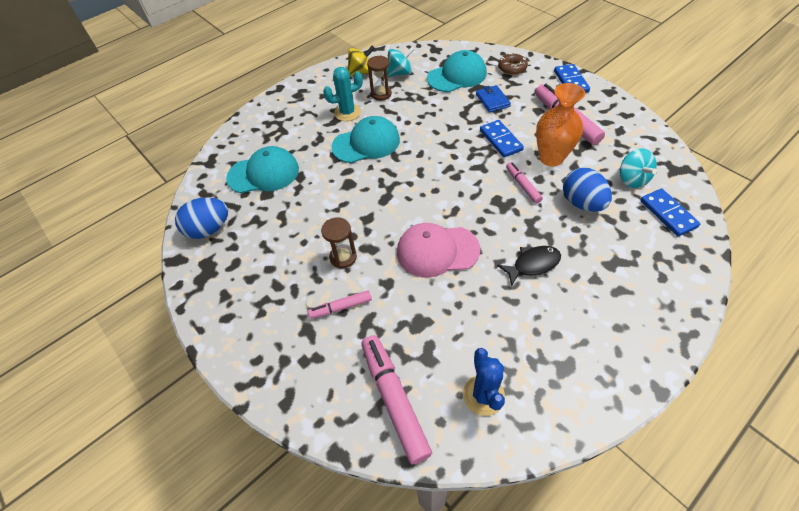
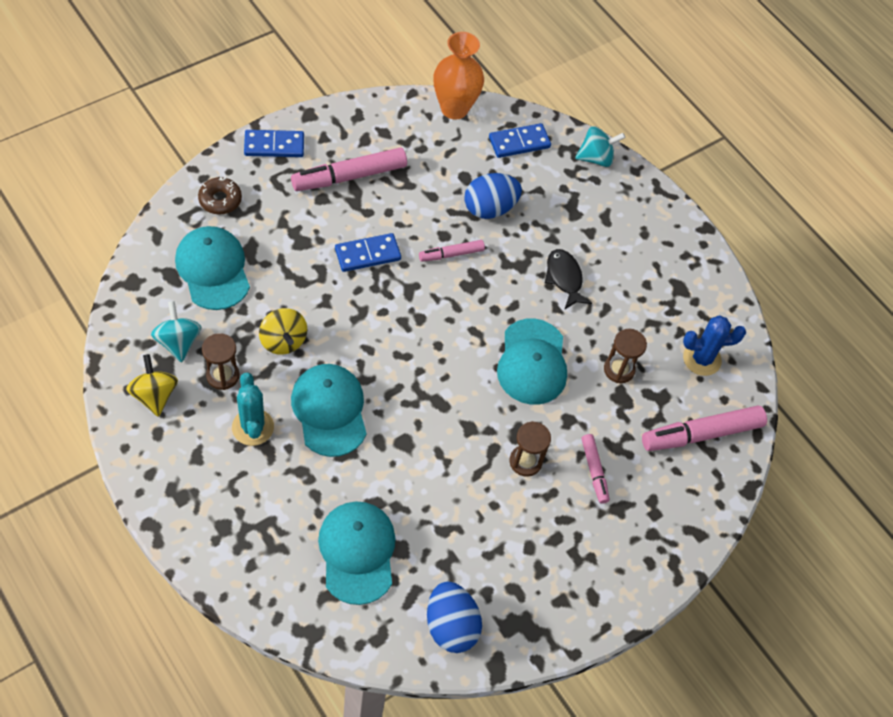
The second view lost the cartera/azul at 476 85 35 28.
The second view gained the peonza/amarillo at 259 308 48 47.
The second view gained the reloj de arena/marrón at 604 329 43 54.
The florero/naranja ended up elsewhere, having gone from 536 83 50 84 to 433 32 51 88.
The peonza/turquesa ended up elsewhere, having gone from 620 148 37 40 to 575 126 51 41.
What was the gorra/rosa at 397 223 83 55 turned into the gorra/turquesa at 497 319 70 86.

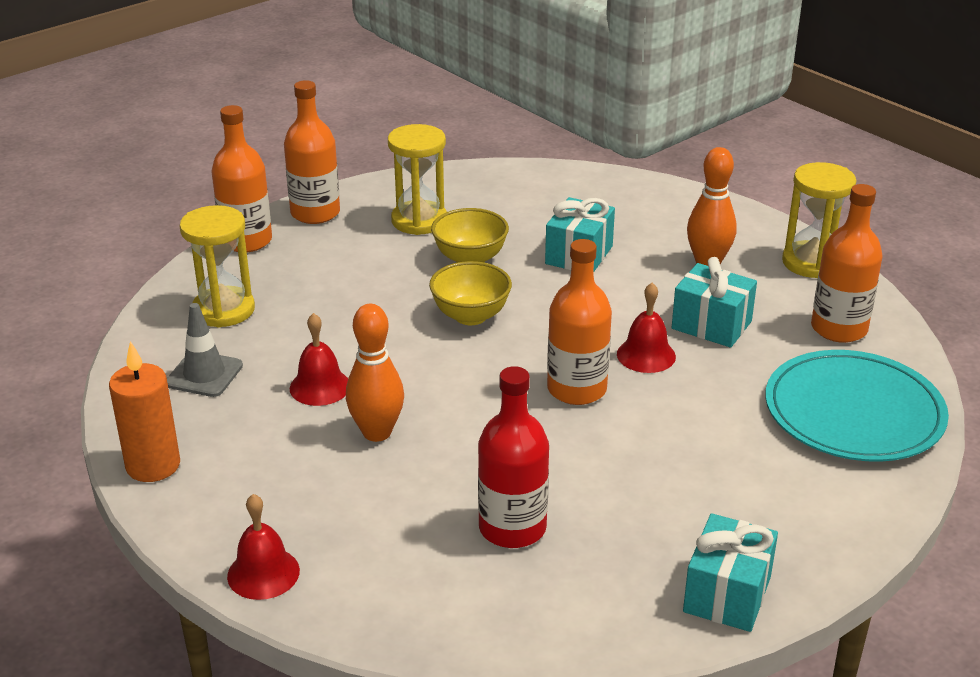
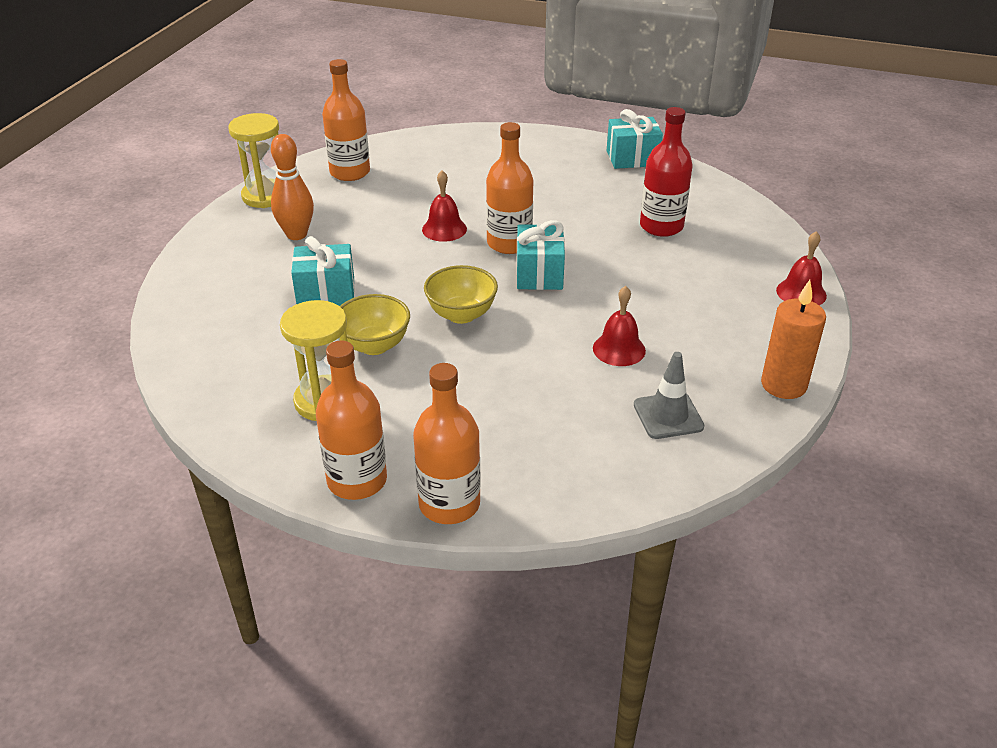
The second view lost the reloj de arena/amarillo at 179 205 76 123.
The second view lost the bolo/naranja at 346 304 58 138.
The second view lost the plato/turquesa at 765 350 184 112.
The regalo/turquesa ended up elsewhere, having gone from 672 257 85 91 to 516 220 49 70.

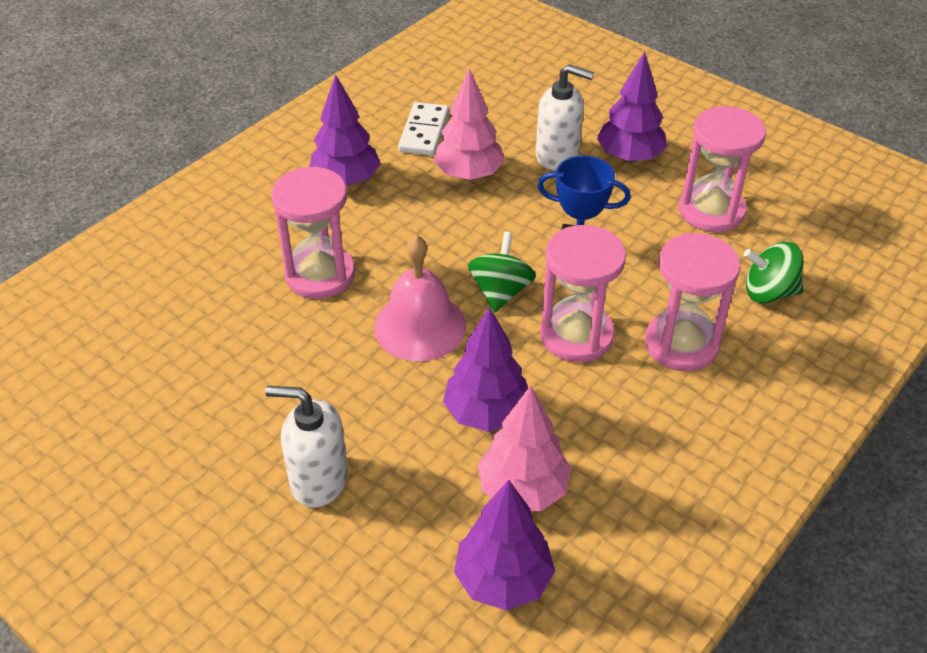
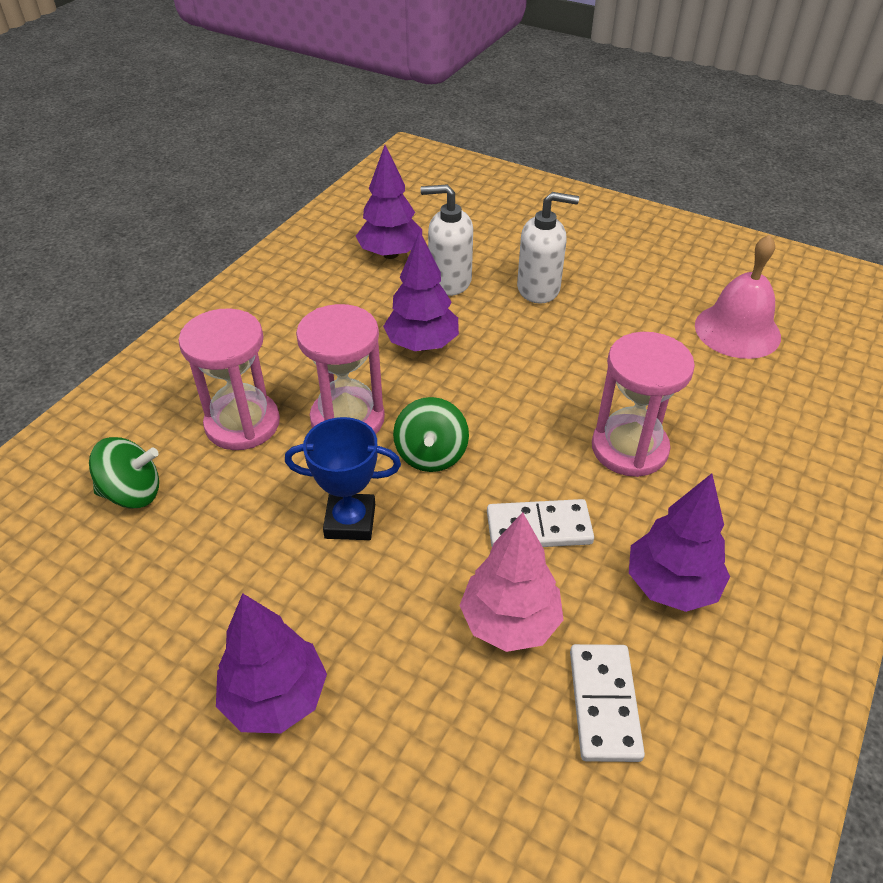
The second view lost the árbol/rosa at 478 385 93 126.
The second view lost the reloj de arena/rosa at 679 106 87 126.
The second view gained the ficha de dominó/blanco at 487 499 107 48.
The campana/rosa ended up elsewhere, having gone from 374 235 92 126 to 695 234 86 125.
The dispensador de jabón/blanco ended up elsewhere, having gone from 536 64 58 106 to 421 184 52 112.

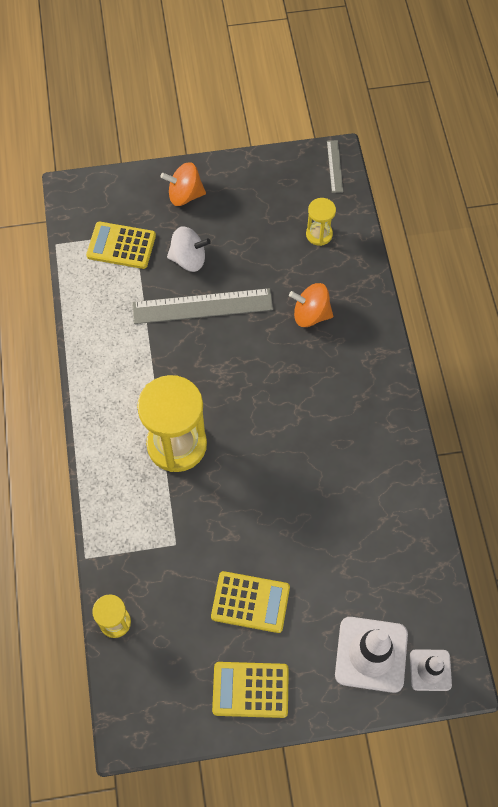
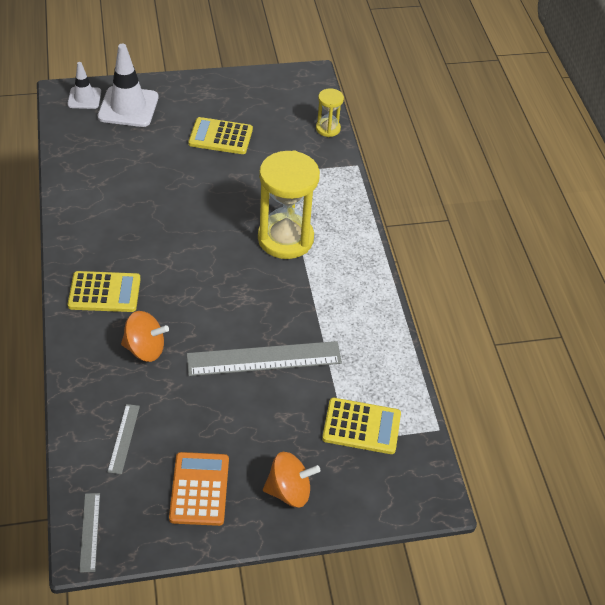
The second view lost the peonza/blanco at 167 226 44 46.
The second view gained the calculadora/naranja at 169 452 60 74.
The calculadora/amarillo ended up elsewhere, having gone from 212 662 77 56 to 68 271 73 41.
Where the reloj de arena/amarillo stood at 306 198 30 48, the regla/gris came to stand at 107 404 33 70.

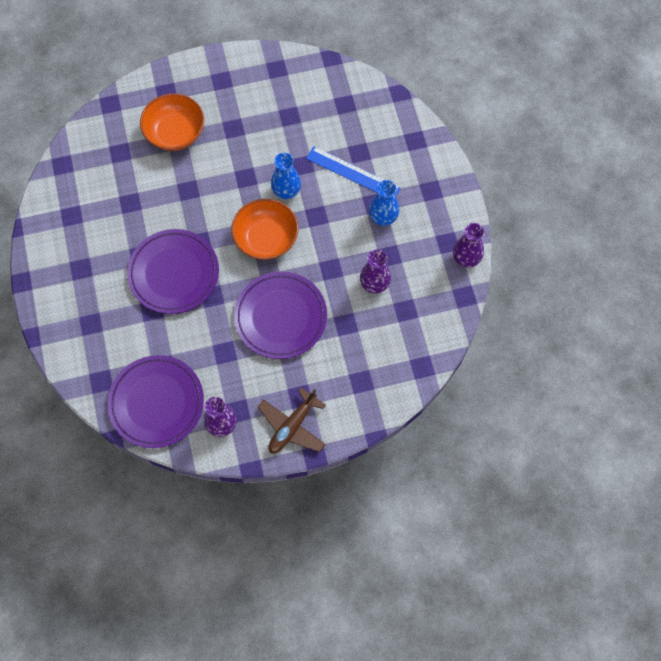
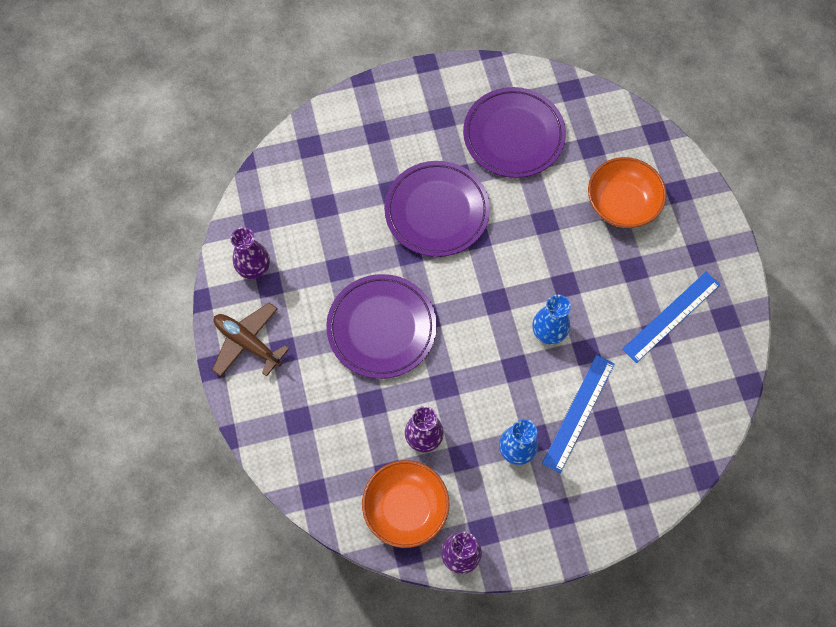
The second view gained the regla/azul at 622 272 98 91.
The plato/morado ended up elsewhere, having gone from 107 355 97 93 to 463 87 103 91.
The cuenco/naranja ended up elsewhere, having gone from 231 199 67 61 to 362 460 87 88.

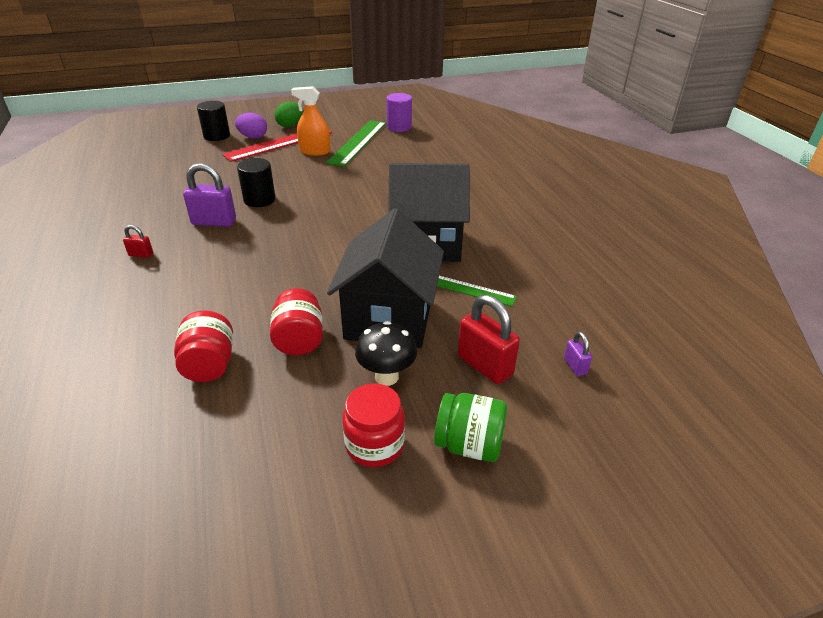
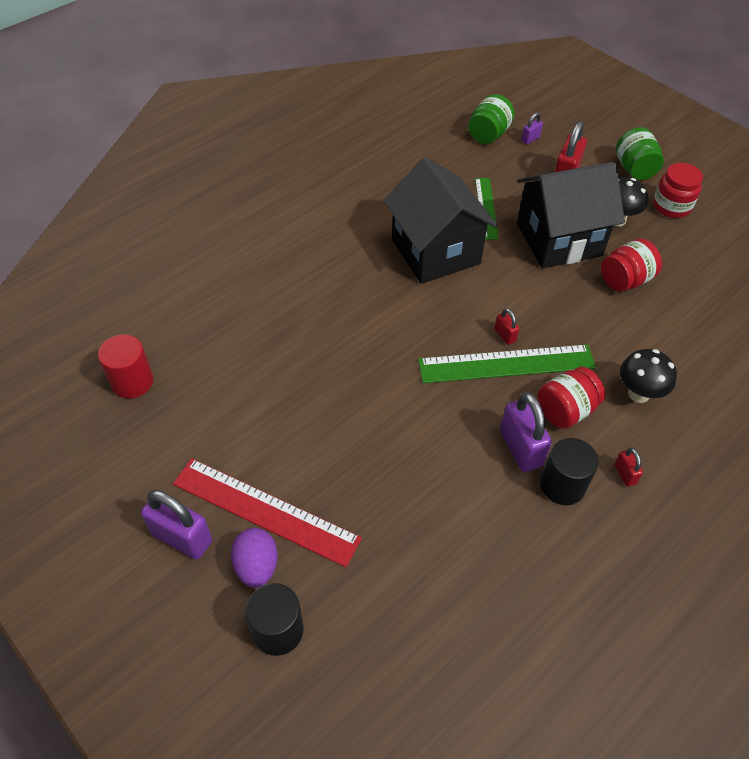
The second view lost the pulverizador/naranja at 291 86 39 70.
The second view gained the tarro/verde at 468 94 47 50.
The second view gained the candado/rojo at 494 308 26 37.
The second view gained the seta/negro at 620 349 57 54.
The tarro/rojo ended up elsewhere, having gone from 174 310 59 72 to 537 367 68 62.
The cilindro/negro ended up elsewhere, having gone from 237 158 39 49 to 540 438 59 67.
The regla/verde ended up elsewhere, having gone from 326 120 60 47 to 418 344 178 39.
Where the huevo/verde stood at 274 102 29 25, the candado/morado came to stand at 141 490 71 70.
What was the cilindro/morado at 386 93 26 39 turned into the cilindro/rojo at 98 334 55 64.

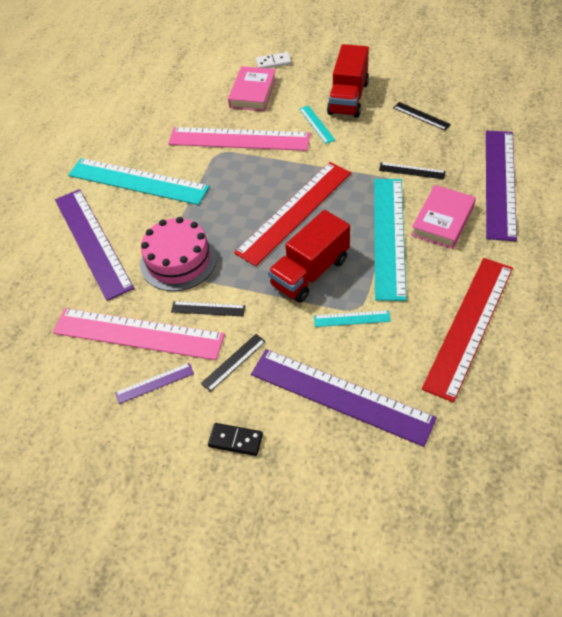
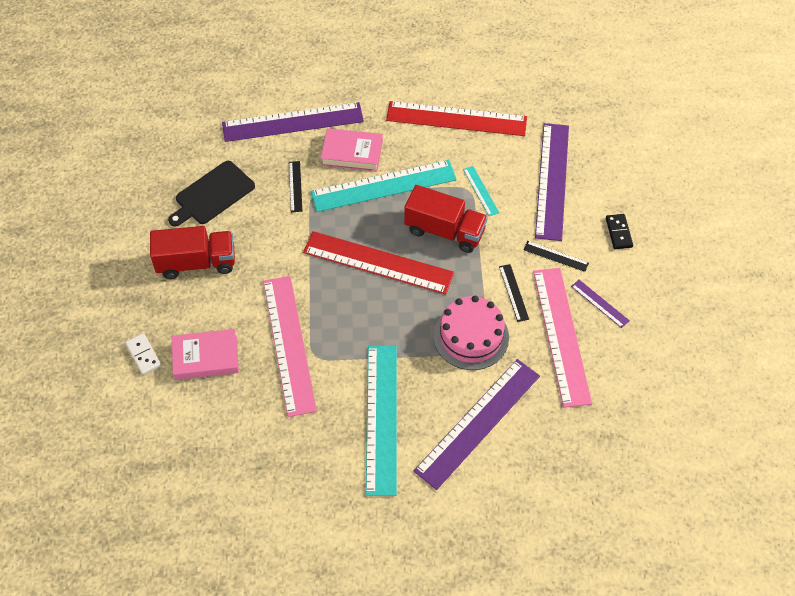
The second view lost the regla/turquesa at 299 105 36 39.
Where the regla/negro stood at 393 102 58 28, the tabla de cortar/negro came to stand at 168 161 87 65.

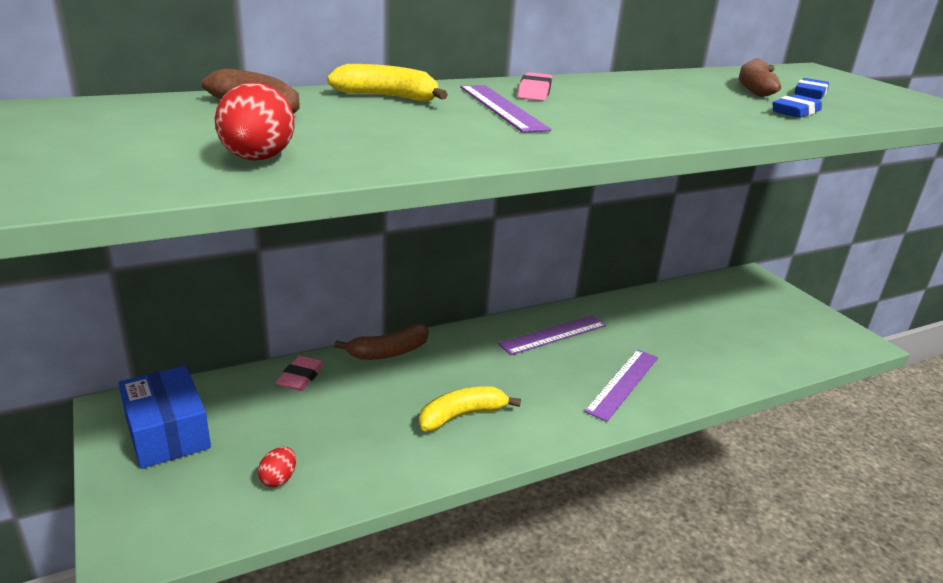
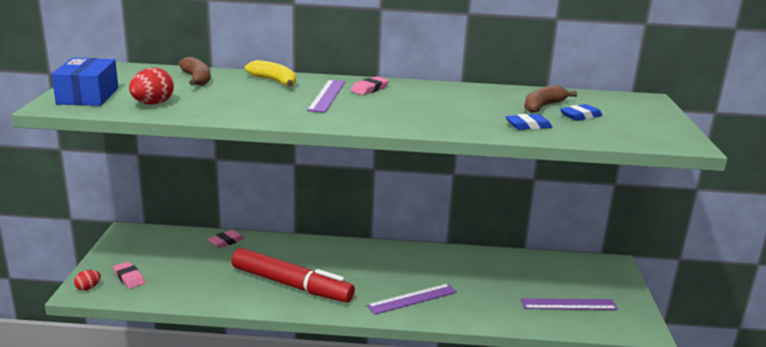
The second view lost the plátano/marrón at 334 324 95 36.
The second view gained the goma de borrar/rosa at 113 261 32 28.
The caja/azul ended up elsewhere, having gone from 118 366 93 103 to 51 58 67 48.
The huevo/rojo ended up elsewhere, having gone from 258 447 38 40 to 74 270 27 21.
The regla/morado ended up elsewhere, having gone from 498 315 108 40 to 521 298 97 12.
Where the plátano/amarillo stood at 419 386 102 45, the rotulador/rojo came to stand at 232 248 123 55.

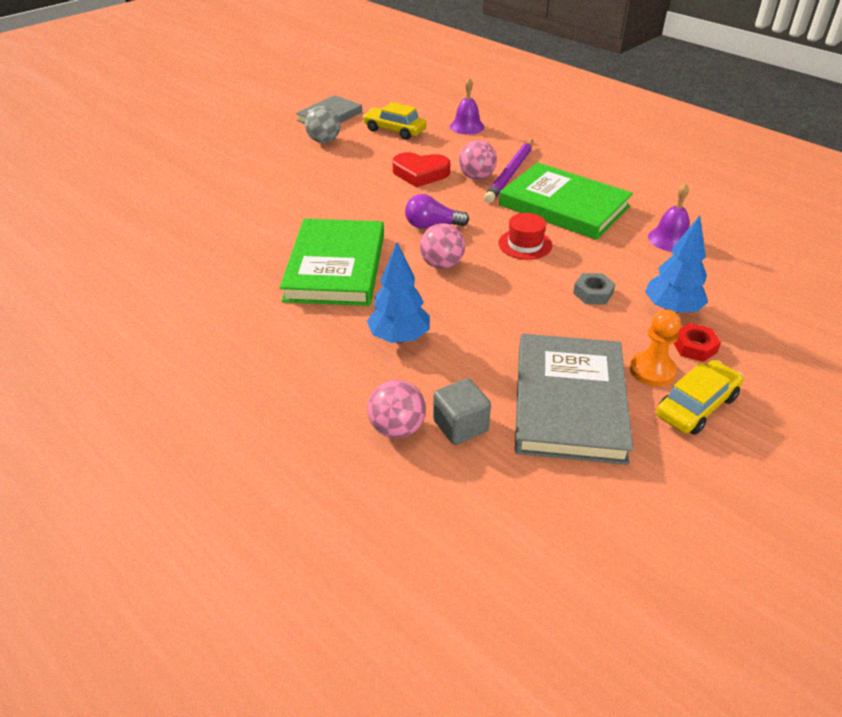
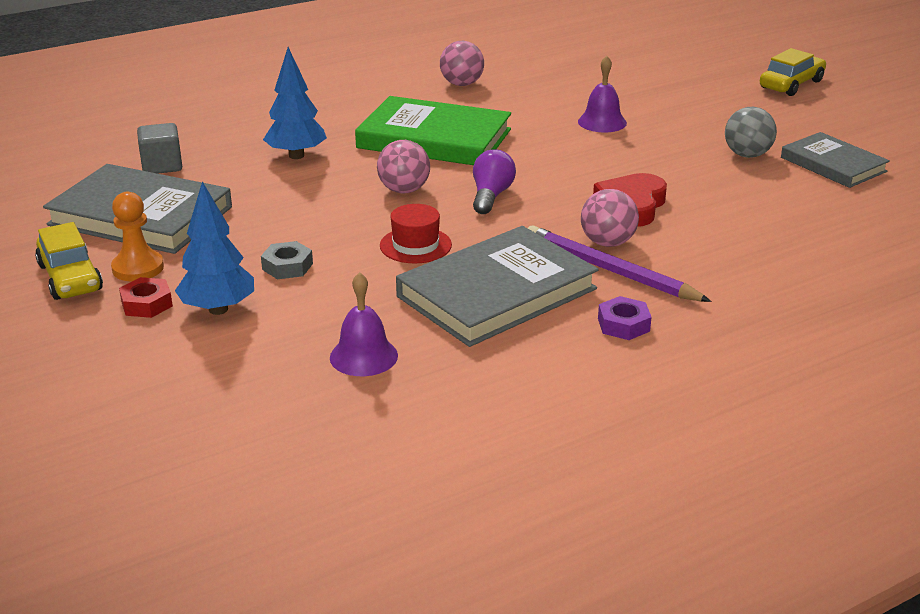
The second view gained the tuerca/morado at 598 296 54 44.
The coche/amarillo ended up elsewhere, having gone from 362 102 64 38 to 760 48 66 48.
The pelota/rosa ended up elsewhere, having gone from 367 380 59 59 to 440 41 44 45.
The campana/morado ended up elsewhere, having gone from 450 78 34 57 to 578 56 49 76.
What was the libro/verde at 499 162 134 78 turned into the libro/gris at 396 226 202 121.

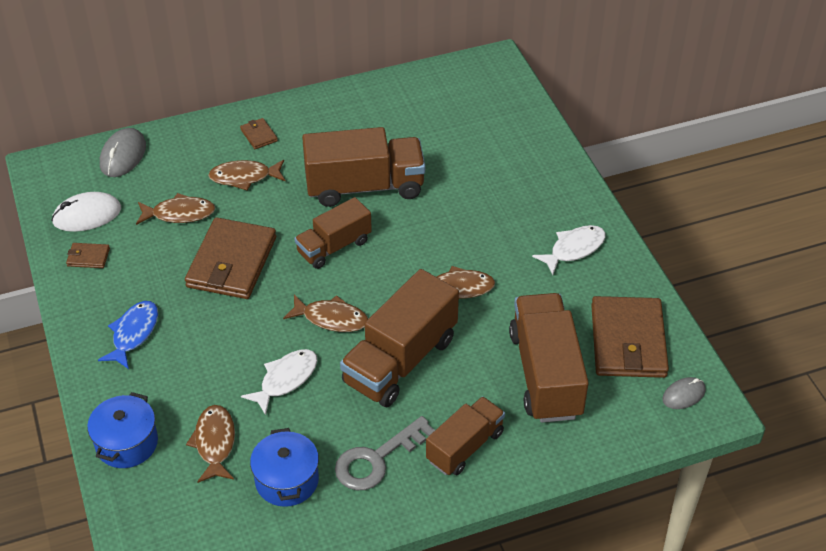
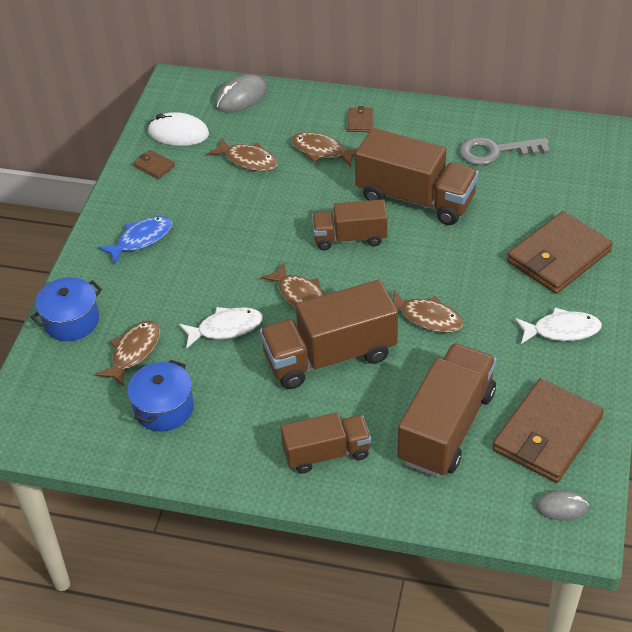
The cartera/marrón ended up elsewhere, having gone from 185 217 91 82 to 507 211 106 83.
The llave/gris ended up elsewhere, having gone from 335 416 100 74 to 459 137 91 28.

